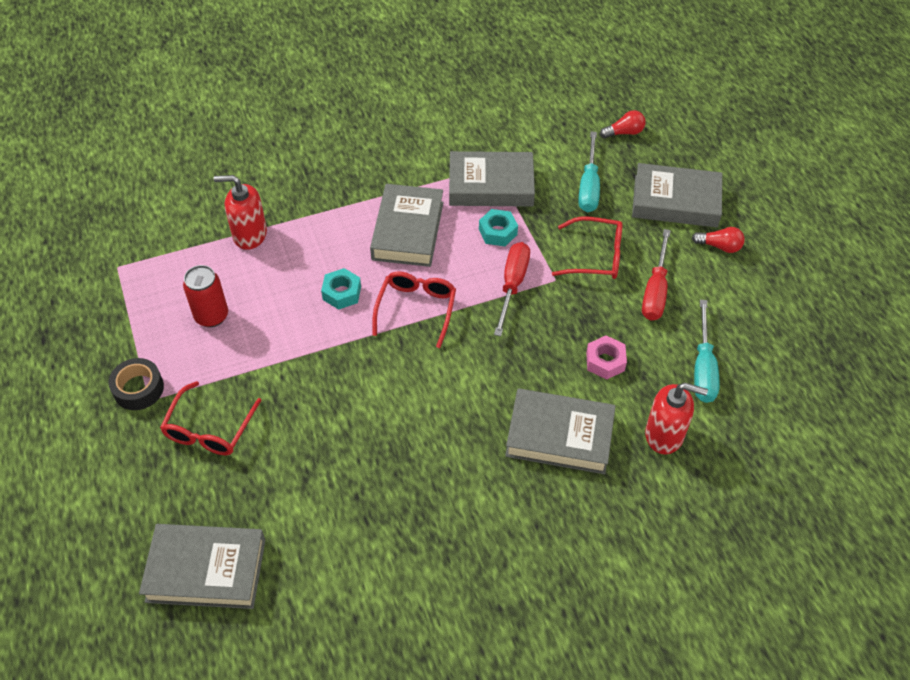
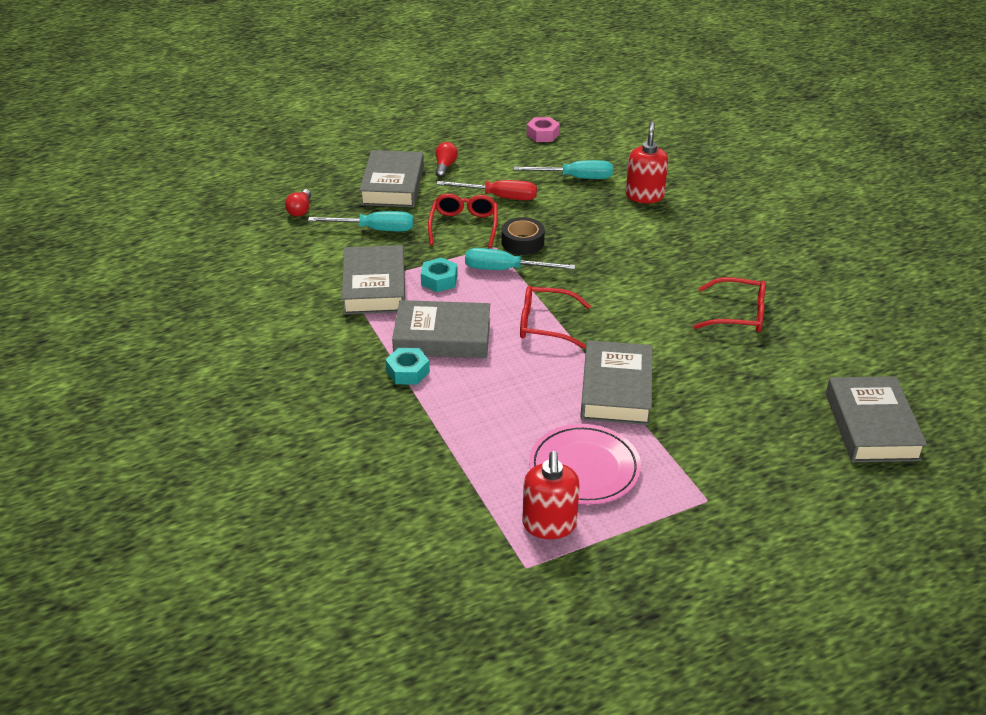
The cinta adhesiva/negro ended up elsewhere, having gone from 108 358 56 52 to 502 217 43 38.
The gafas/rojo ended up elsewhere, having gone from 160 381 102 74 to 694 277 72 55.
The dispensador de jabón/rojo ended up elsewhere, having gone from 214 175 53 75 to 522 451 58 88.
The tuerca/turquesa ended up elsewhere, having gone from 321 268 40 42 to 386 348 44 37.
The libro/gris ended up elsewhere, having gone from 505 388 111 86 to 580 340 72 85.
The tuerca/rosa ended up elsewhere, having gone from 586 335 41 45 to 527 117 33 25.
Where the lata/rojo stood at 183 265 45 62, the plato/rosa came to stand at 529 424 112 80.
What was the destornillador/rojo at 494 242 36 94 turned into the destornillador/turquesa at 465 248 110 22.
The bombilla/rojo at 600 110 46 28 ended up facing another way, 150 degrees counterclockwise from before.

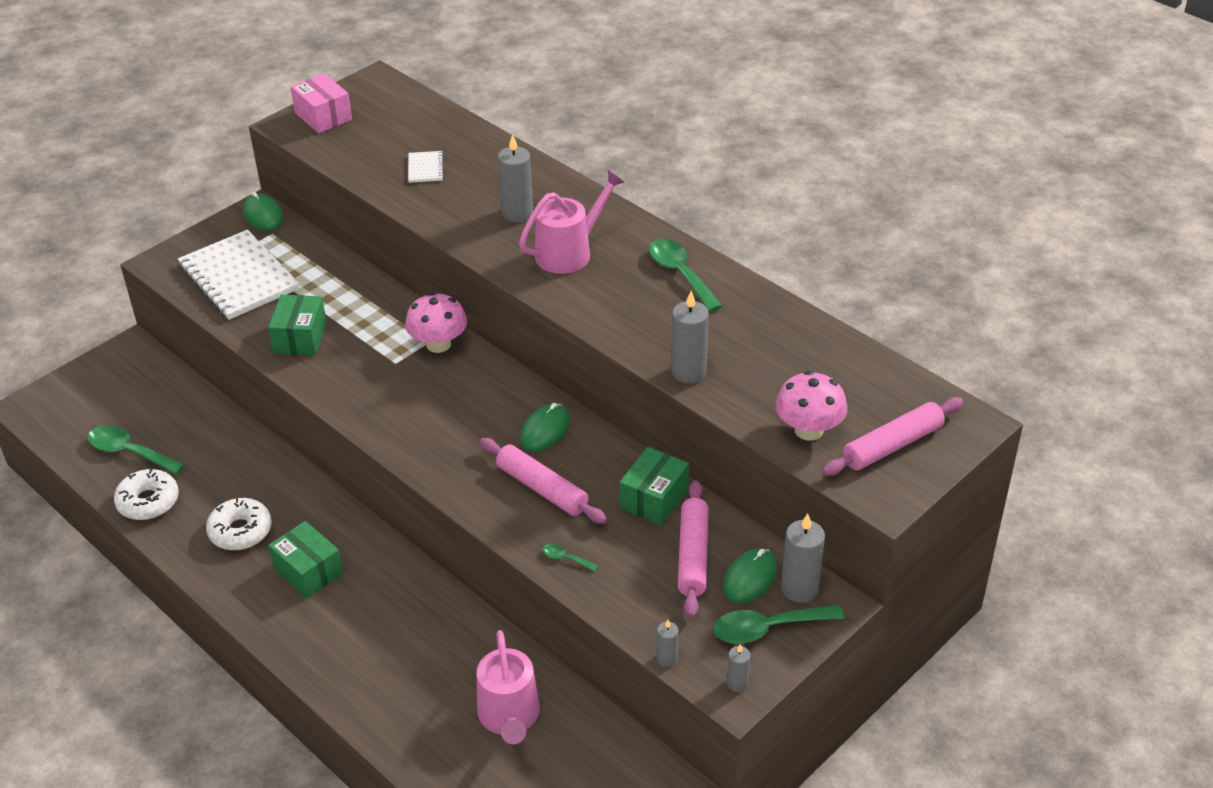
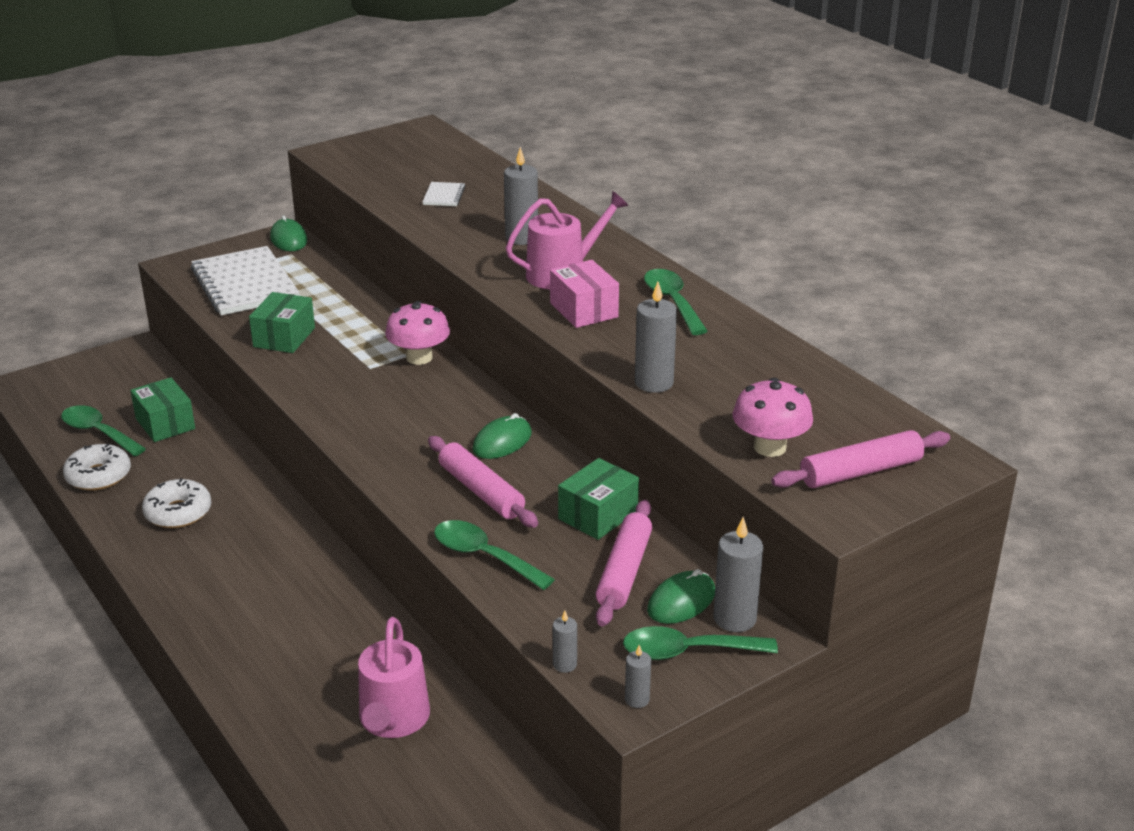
The caja/verde ended up elsewhere, having gone from 268 521 75 78 to 130 377 65 65.
The caja/rosa ended up elsewhere, having gone from 290 73 62 60 to 550 260 69 68.
The size of the cuchara/verde at 542 544 56 27 changed by a factor of 2.15.

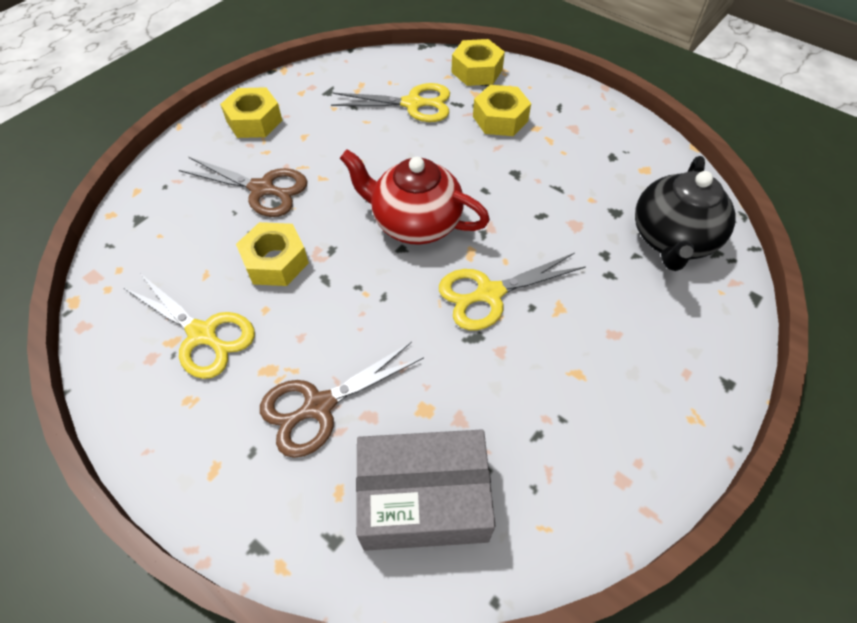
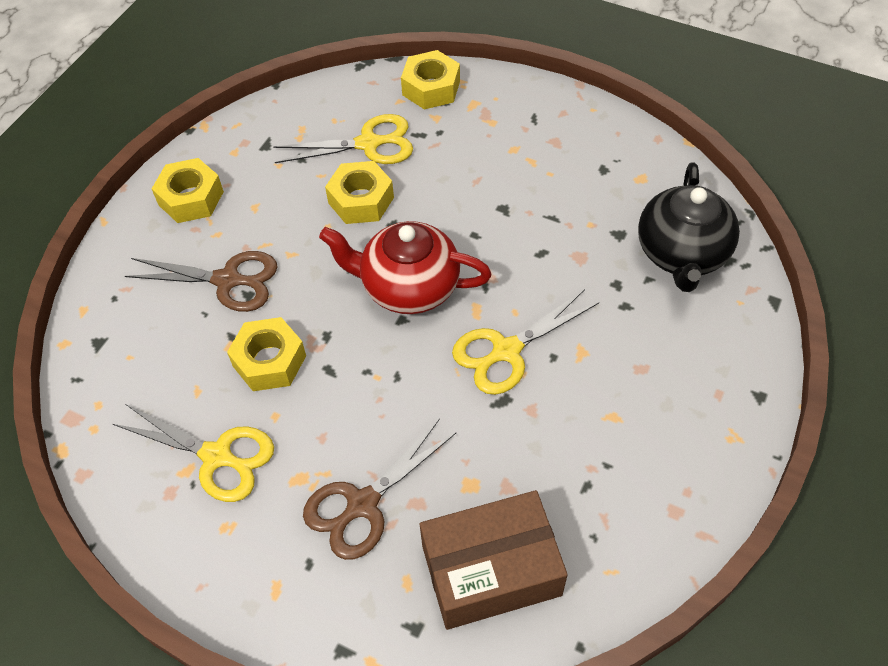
The tuerca/amarillo ended up elsewhere, having gone from 473 85 58 51 to 325 161 69 63.
What was the caja/gris at 356 429 139 122 turned into the caja/marrón at 420 490 148 140.

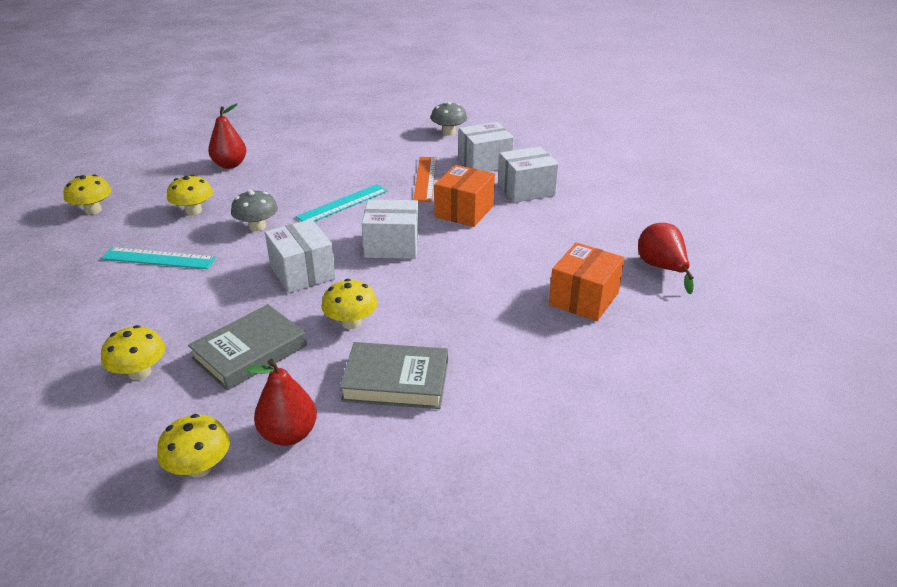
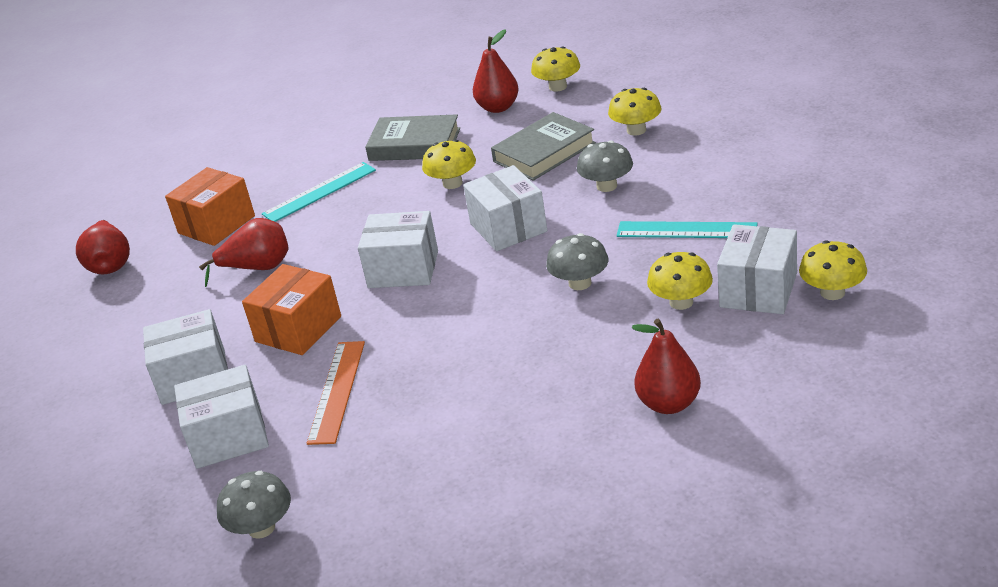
The second view gained the pera/rojo at 199 218 89 69.
The second view gained the seta/gris at 577 140 56 52.
The second view gained the caja/blanco at 717 224 80 90.
The regla/turquesa ended up elsewhere, having gone from 296 184 92 38 to 262 162 114 60.

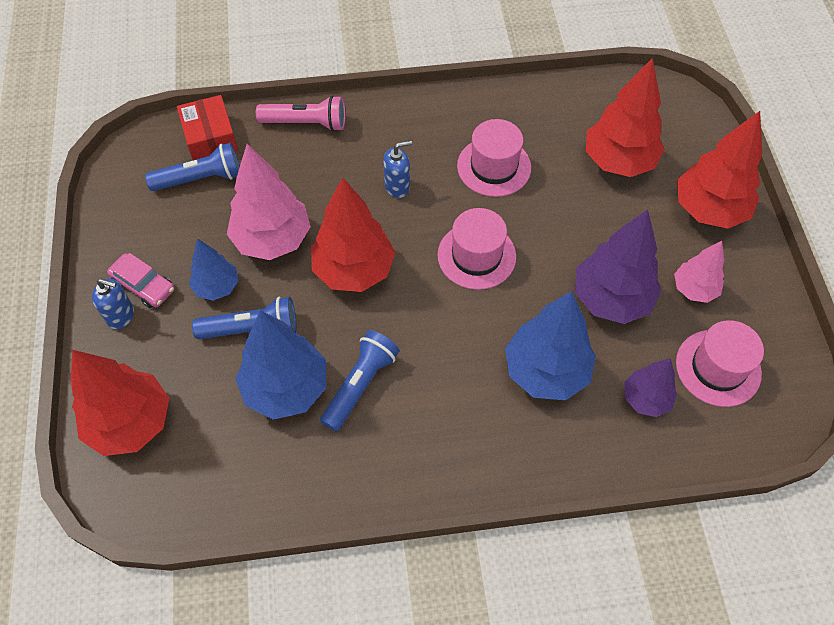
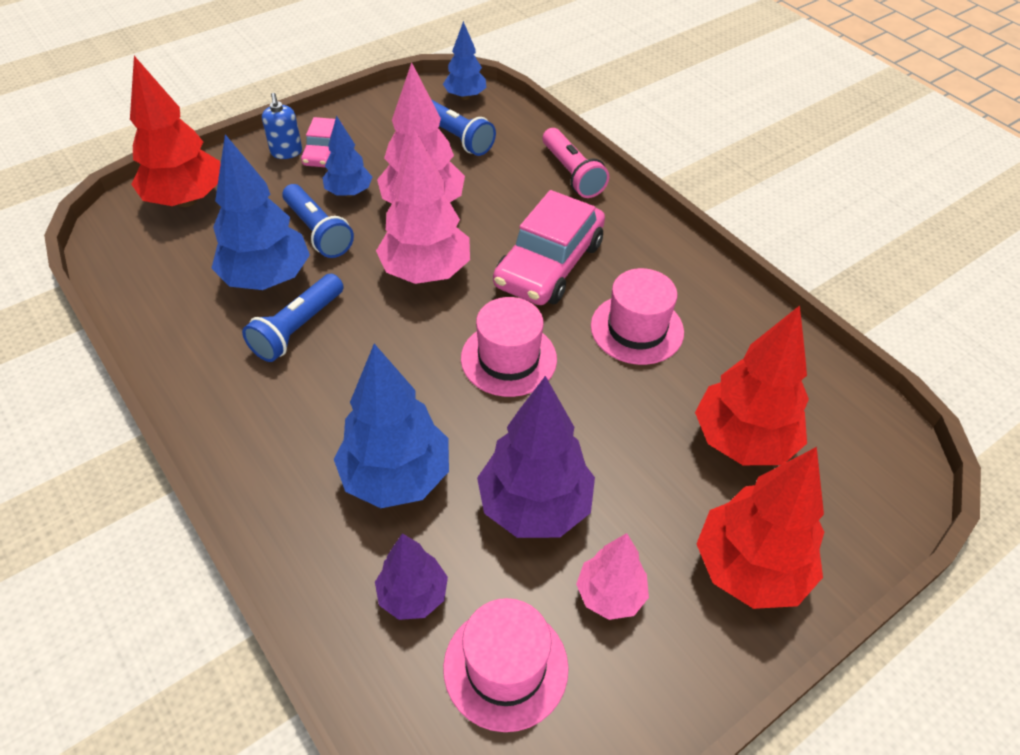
The second view lost the caja/rojo at 177 95 61 65.
The second view gained the árbol/azul at 443 21 43 79.
Where the dispensador de jabón/azul stood at 383 141 29 57, the coche/rosa came to stand at 493 190 112 115.
What was the árbol/rojo at 311 177 84 115 turned into the árbol/rosa at 376 129 94 155.
The lámpara de mano/azul at 320 330 79 102 ended up facing another way, 120 degrees clockwise from before.

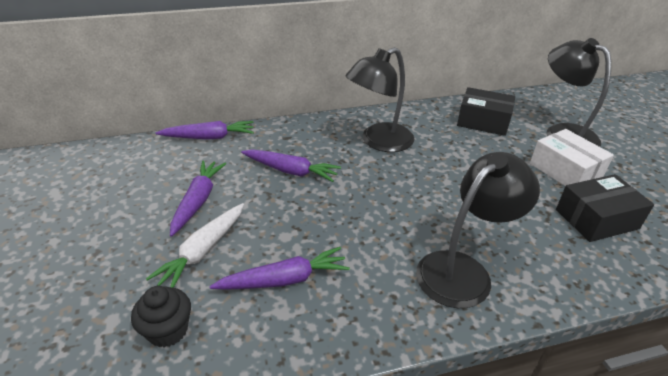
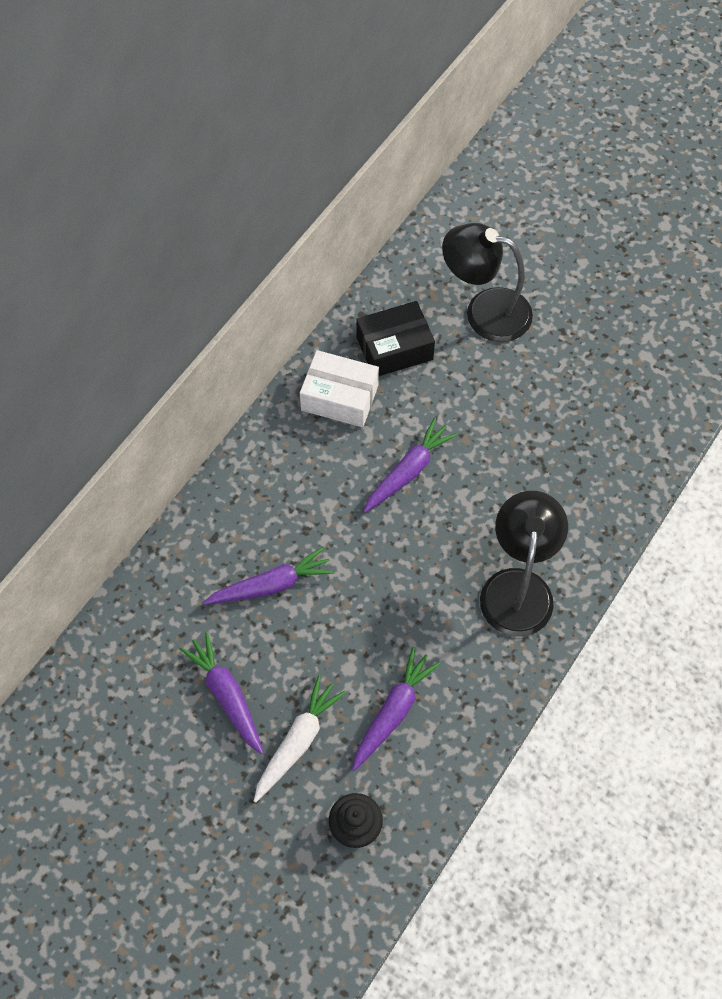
The second view lost the lámpara/negro at 346 47 68 105.
The second view lost the caja/negro at 556 174 98 68.
The zanahoria/morado ended up elsewhere, having gone from 156 121 98 19 to 363 418 94 95.
The caja/blanco ended up elsewhere, having gone from 530 129 84 57 to 300 350 79 77.
The zanahoria/blanco at 146 203 98 85 ended up facing another way, 135 degrees counterclockwise from before.

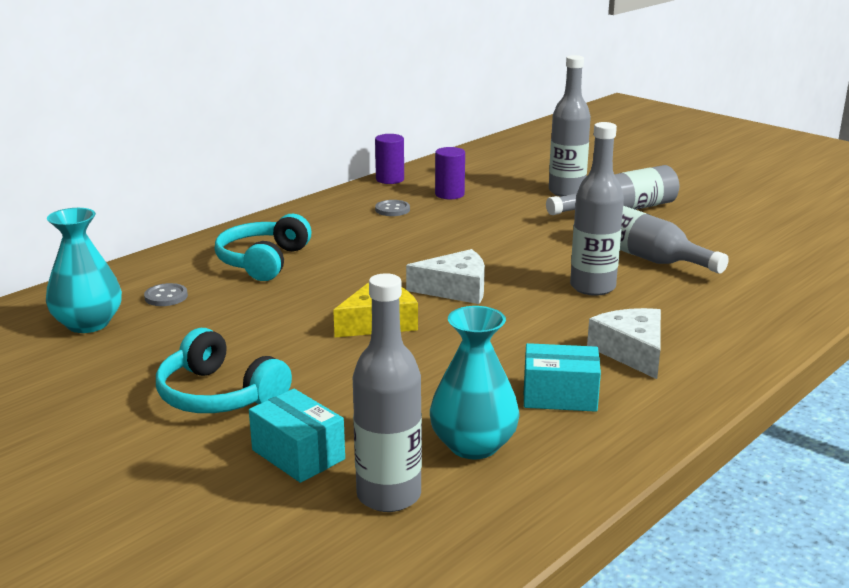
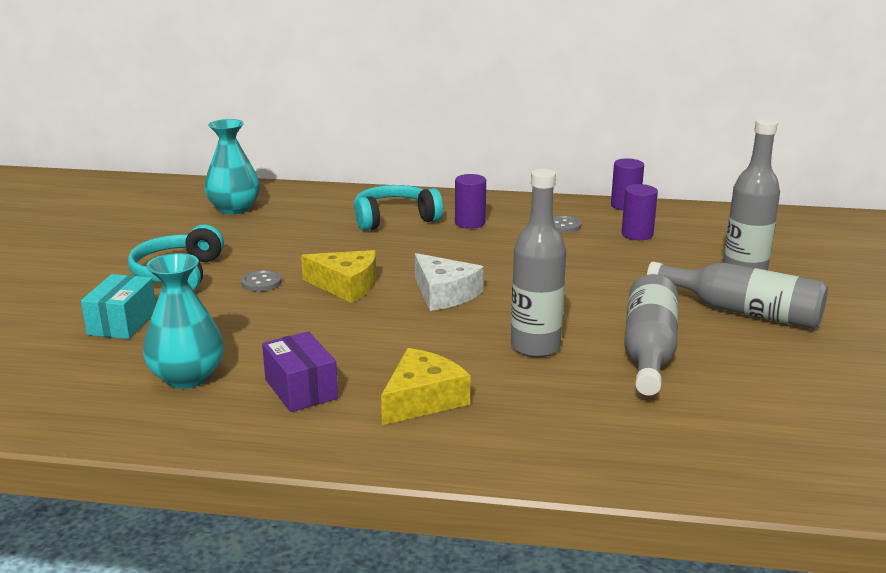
The second view lost the botella/gris at 353 273 69 239.
The second view gained the cilindro/morado at 455 174 31 55.
The botón/gris ended up elsewhere, having gone from 144 283 44 23 to 241 270 41 22.
What was the caja/turquesa at 524 343 77 69 turned into the caja/morado at 262 331 76 81.
What was the queso/blanco at 587 308 74 71 turned into the queso/amarillo at 381 348 90 77.

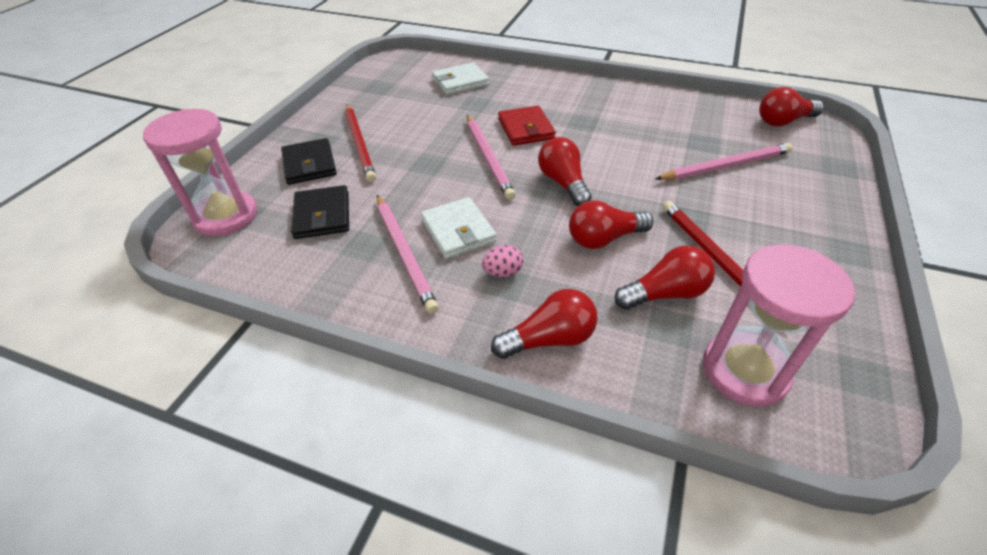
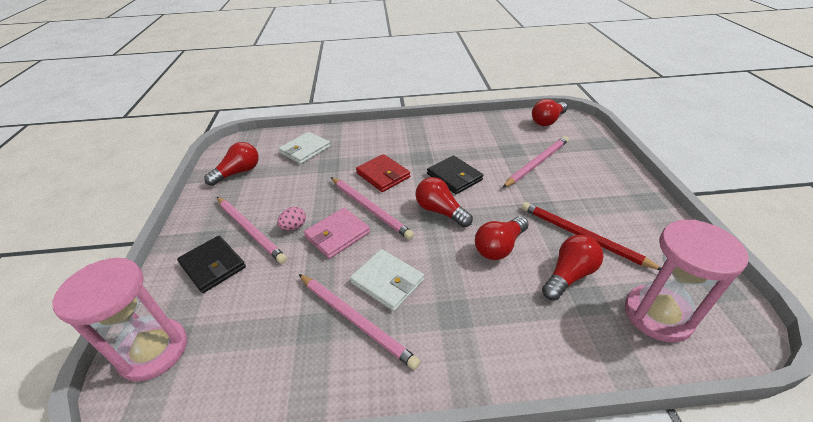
The second view gained the cartera/rosa at 304 208 66 51.
The cartera/negro ended up elsewhere, having gone from 291 185 58 54 to 427 156 56 38.
The huevo/rosa ended up elsewhere, having gone from 482 245 41 32 to 277 207 29 23.
The bombilla/rojo ended up elsewhere, having gone from 491 289 107 70 to 205 142 54 44.
What was the lápiz/rojo at 345 104 31 78 turned into the lápiz/rosa at 217 197 70 67.

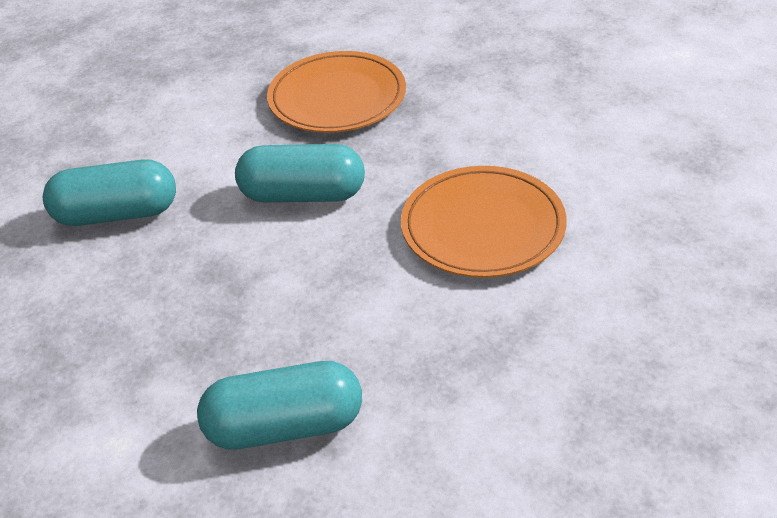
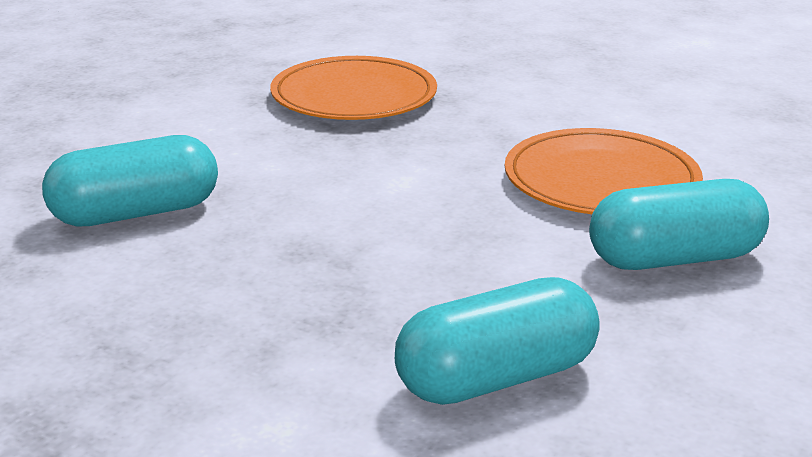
The cápsula/turquesa ended up elsewhere, having gone from 235 144 130 58 to 589 179 180 91.

